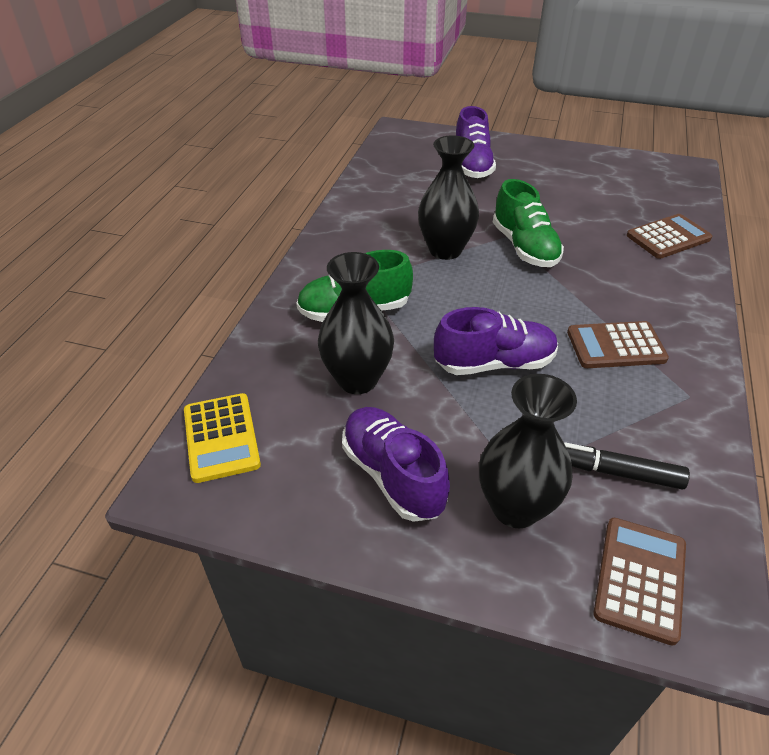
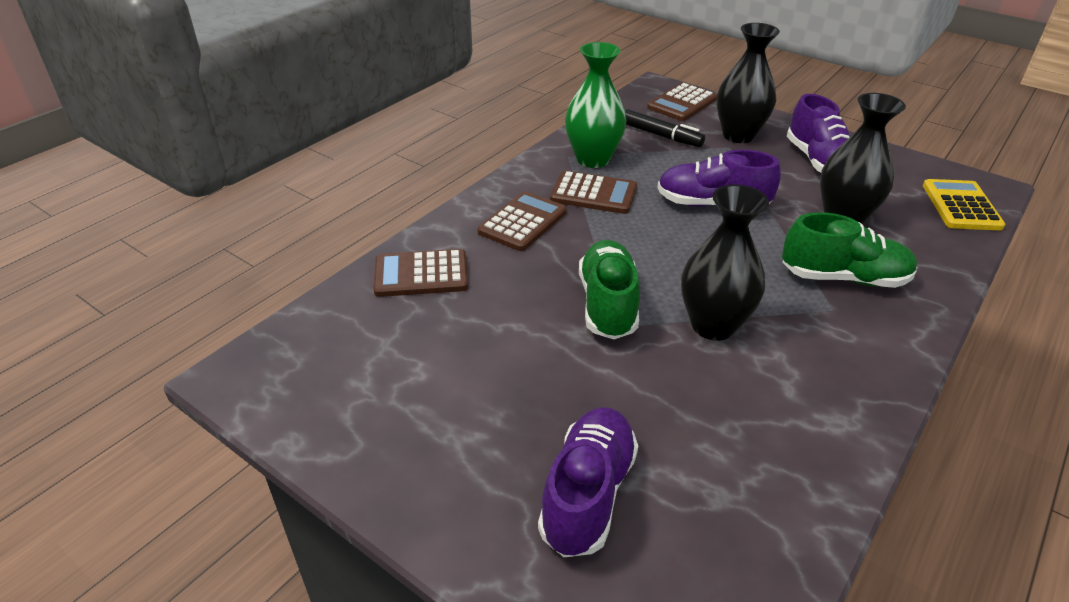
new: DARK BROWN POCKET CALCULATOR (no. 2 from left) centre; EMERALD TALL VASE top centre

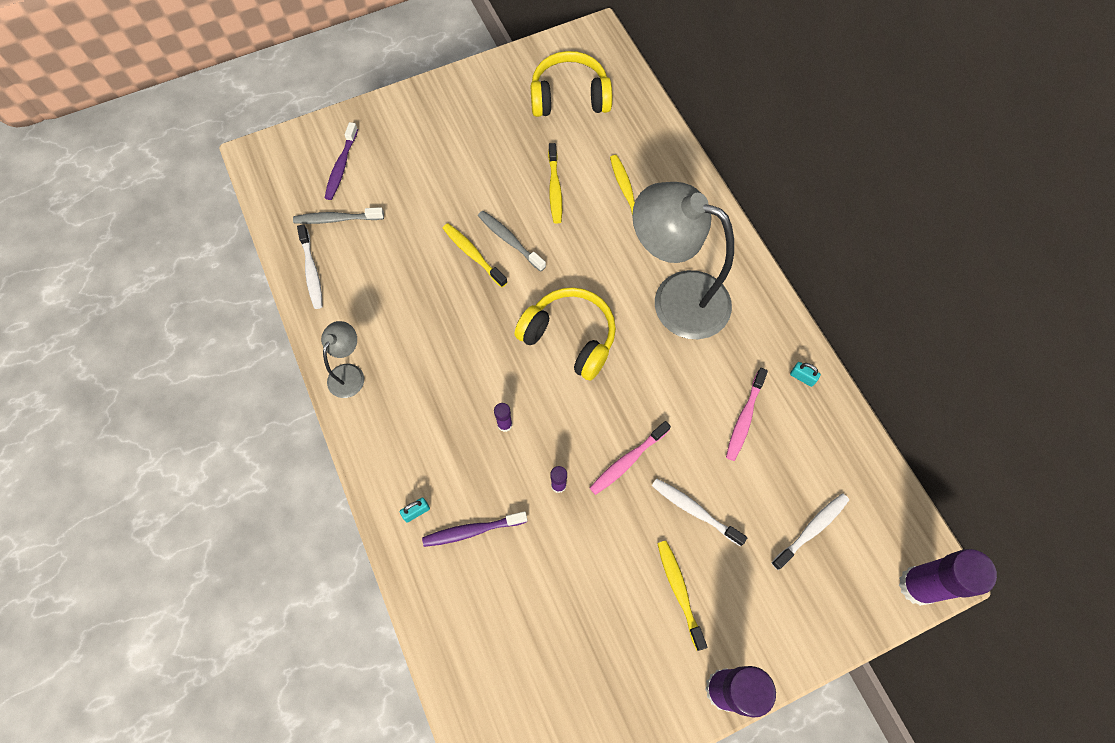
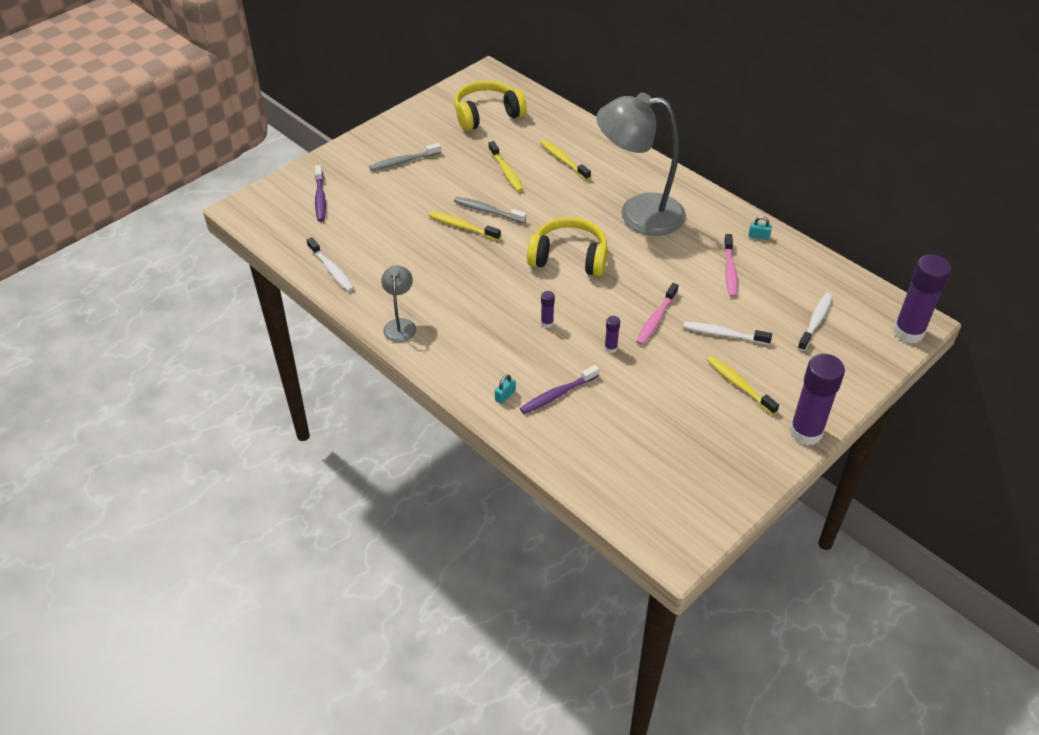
shifted: GREY TOOTH BRUSH (no. 1 from left) top left to top centre

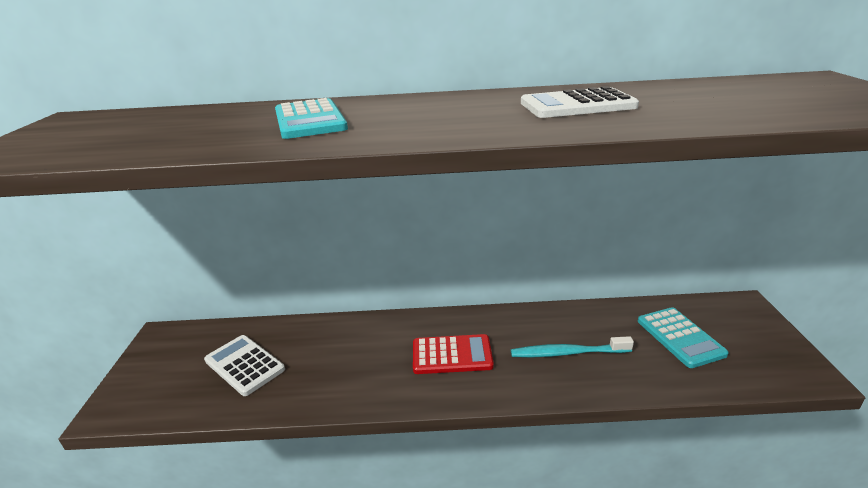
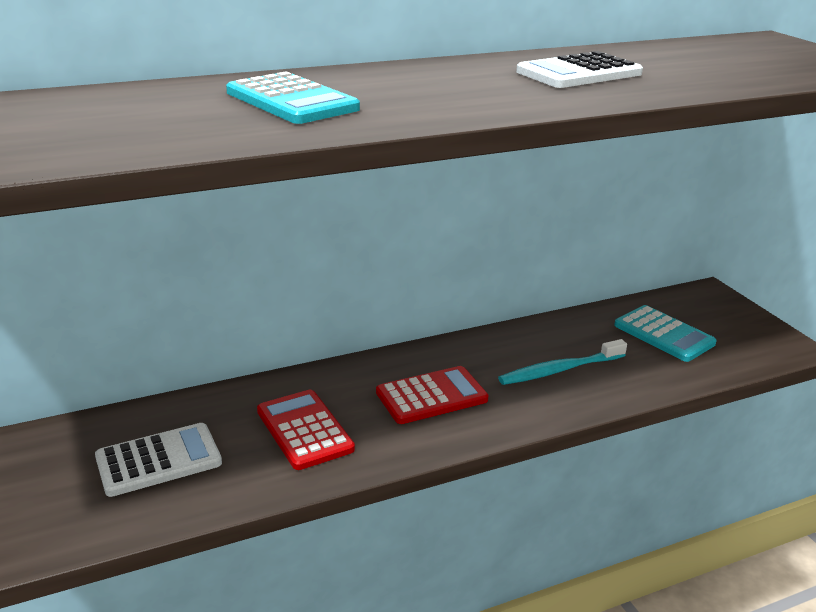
new: RED POCKET CALCULATOR (no. 1 from left) bottom centre
rotated: WHITE POCKET CALCULATOR (no. 1 from left) bottom left = bottom left 135 degrees clockwise

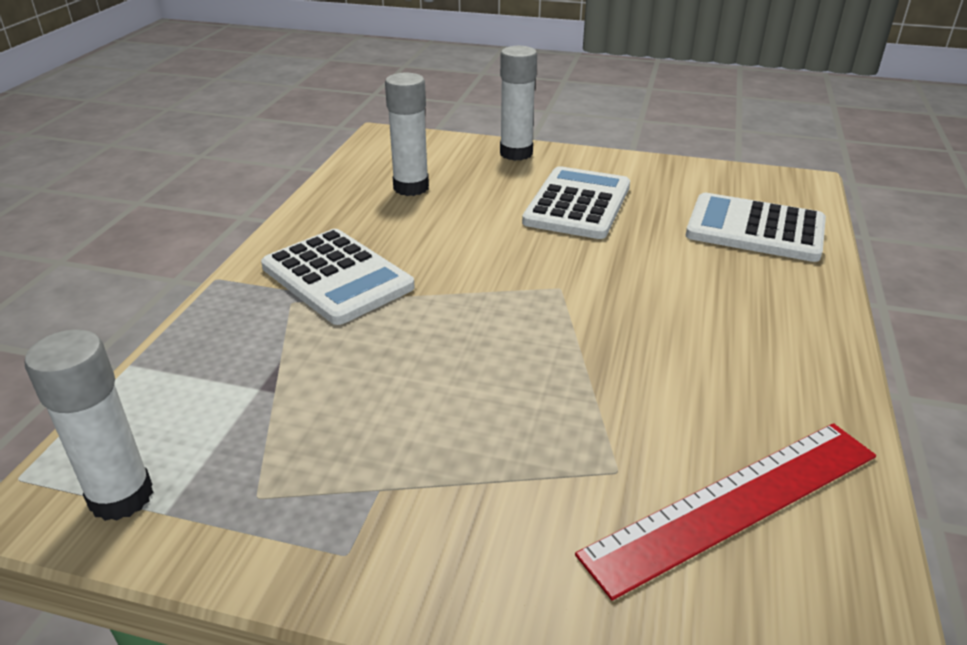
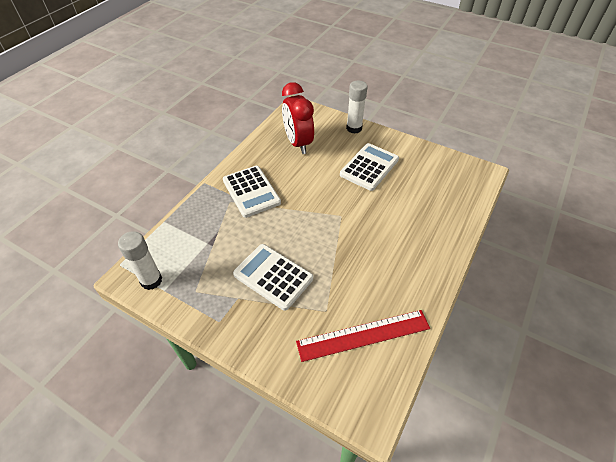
shifted: WHITE POCKET CALCULATOR (no. 3 from left in the first image) middle right to WHITE POCKET CALCULATOR (no. 2 from left) centre
swapped: WHITE STICK OF GLUE (no. 2 from left) top centre to RED ALARM CLOCK top centre

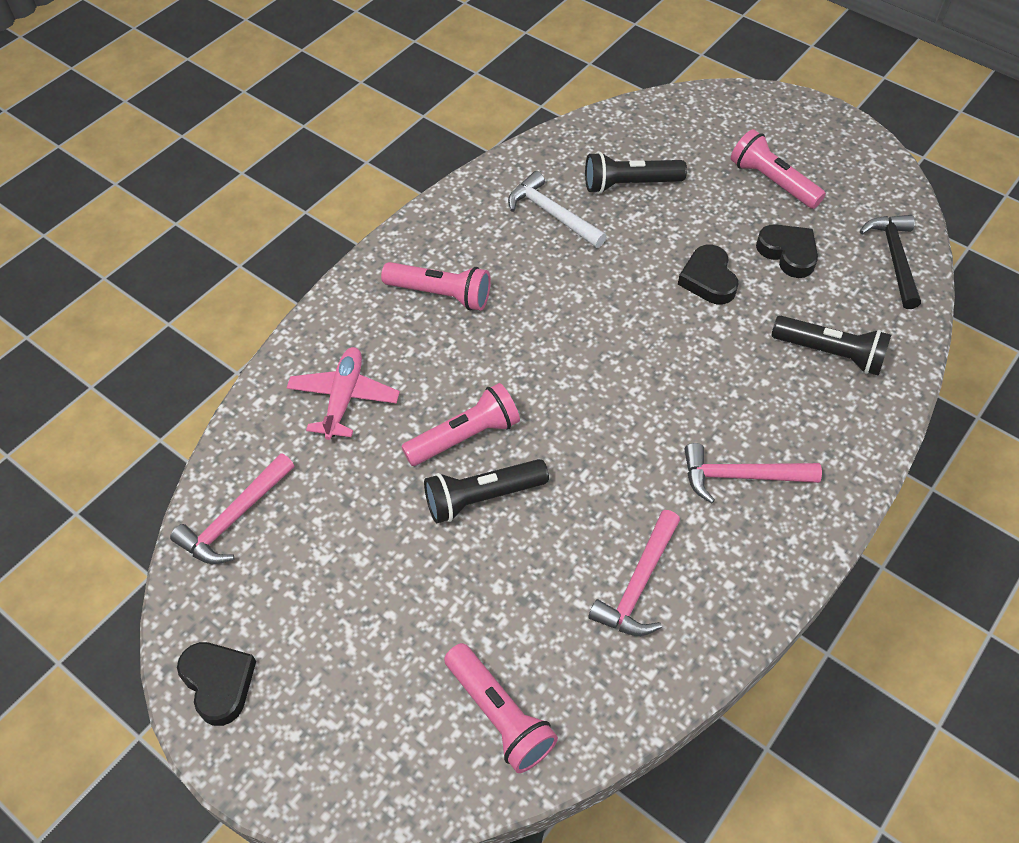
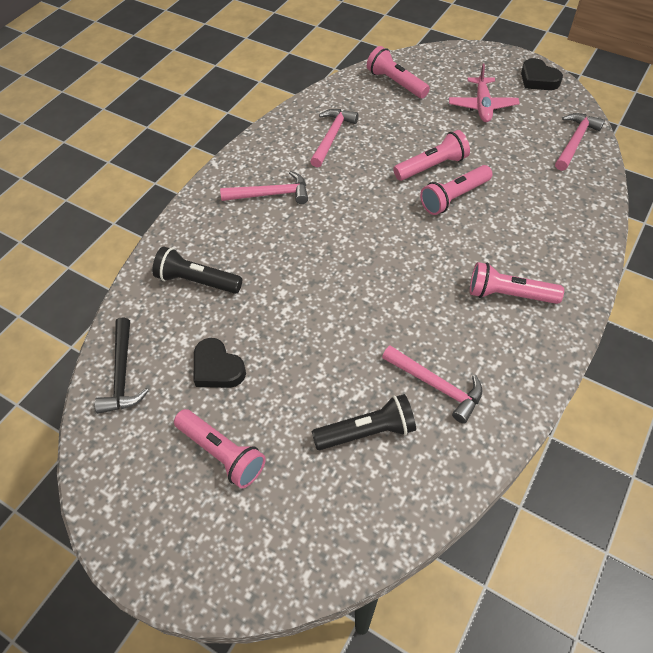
gone: EBONY HEART (no. 2 from left) top right
shifted: ROSY PLANE centre to top right
repainted: WHITE CARPENTER'S HAMMER top centre to ROSY CARPENTER'S HAMMER (no. 3 from left) centre; EBONY TORCH (no. 1 from left) centre to ROSY TORCH (no. 3 from left) top centre

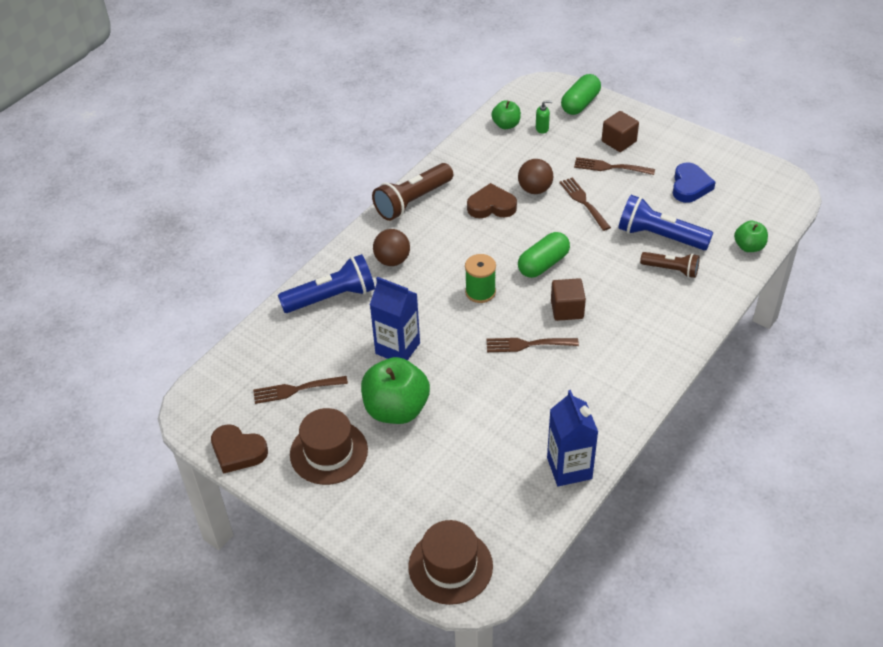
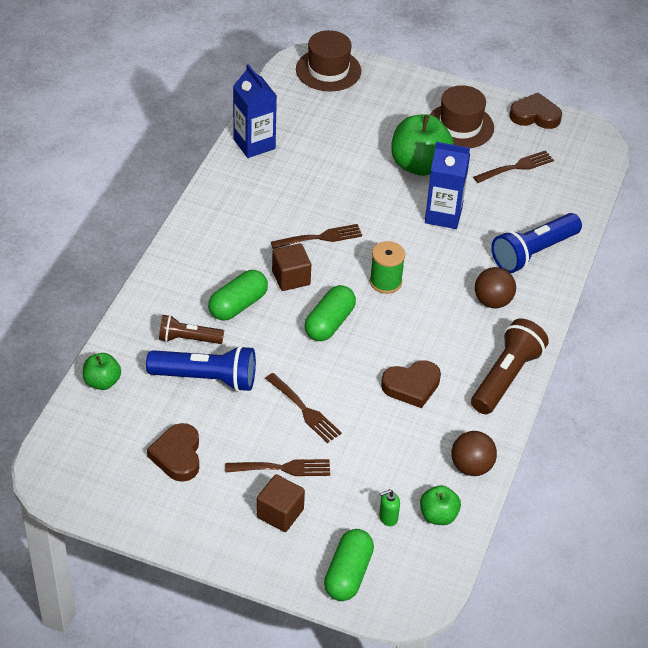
new: EMERALD PILL (no. 1 from left) centre
shifted: DARK BROWN BALL (no. 2 from left in the first image) top centre to DARK BROWN BALL (no. 1 from left) bottom right
repainted: ROYAL BLUE HEART top right to DARK BROWN HEART (no. 1 from left) bottom left

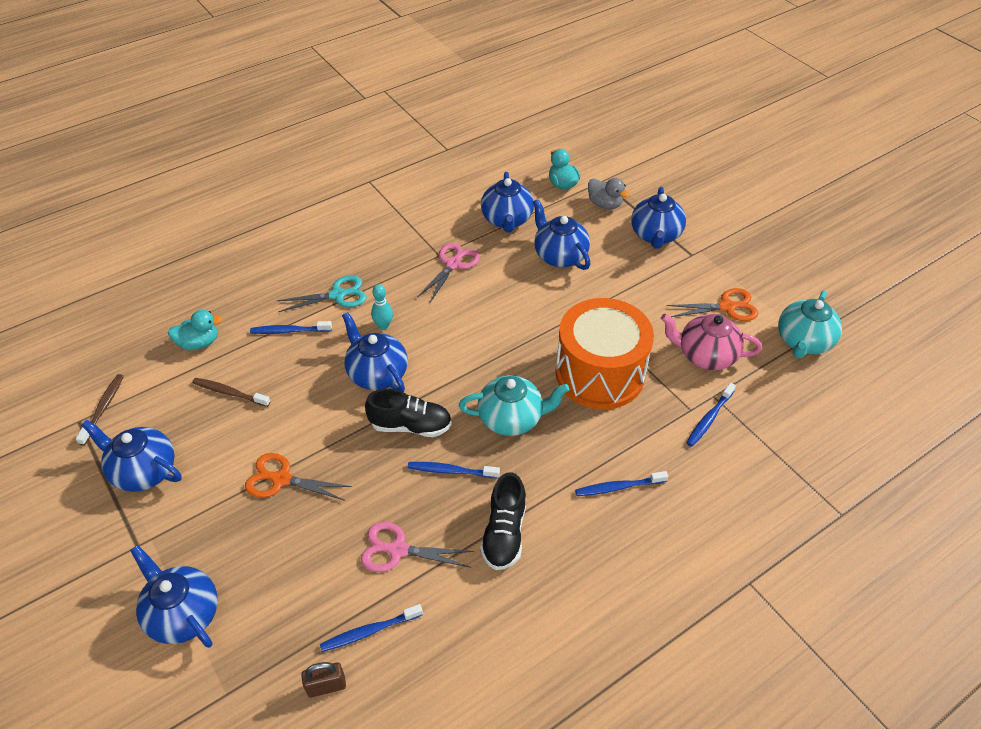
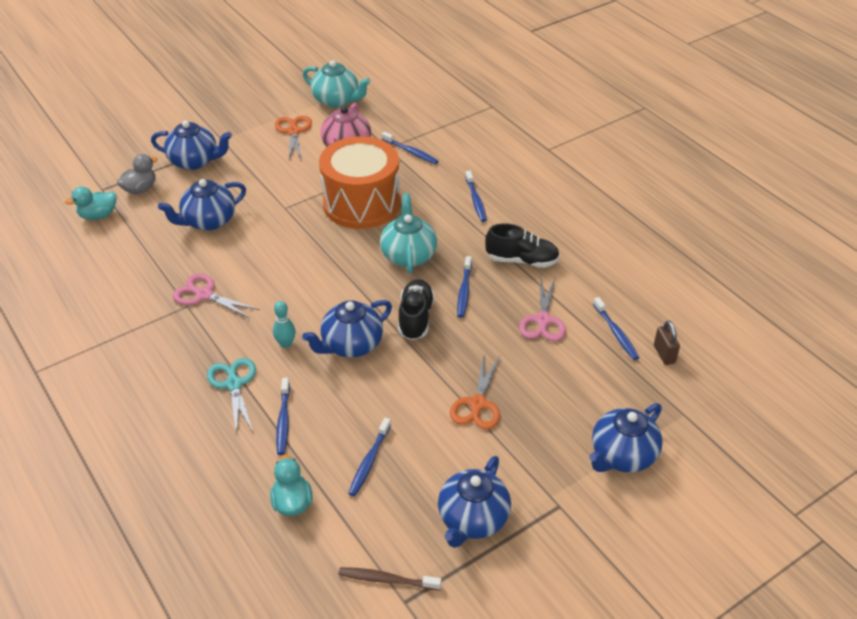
gone: ROYAL BLUE TEA POT (no. 4 from left) top centre
repainted: DARK BROWN TOOTH BRUSH (no. 2 from left) middle left to ROYAL BLUE TOOTH BRUSH (no. 2 from left) bottom centre

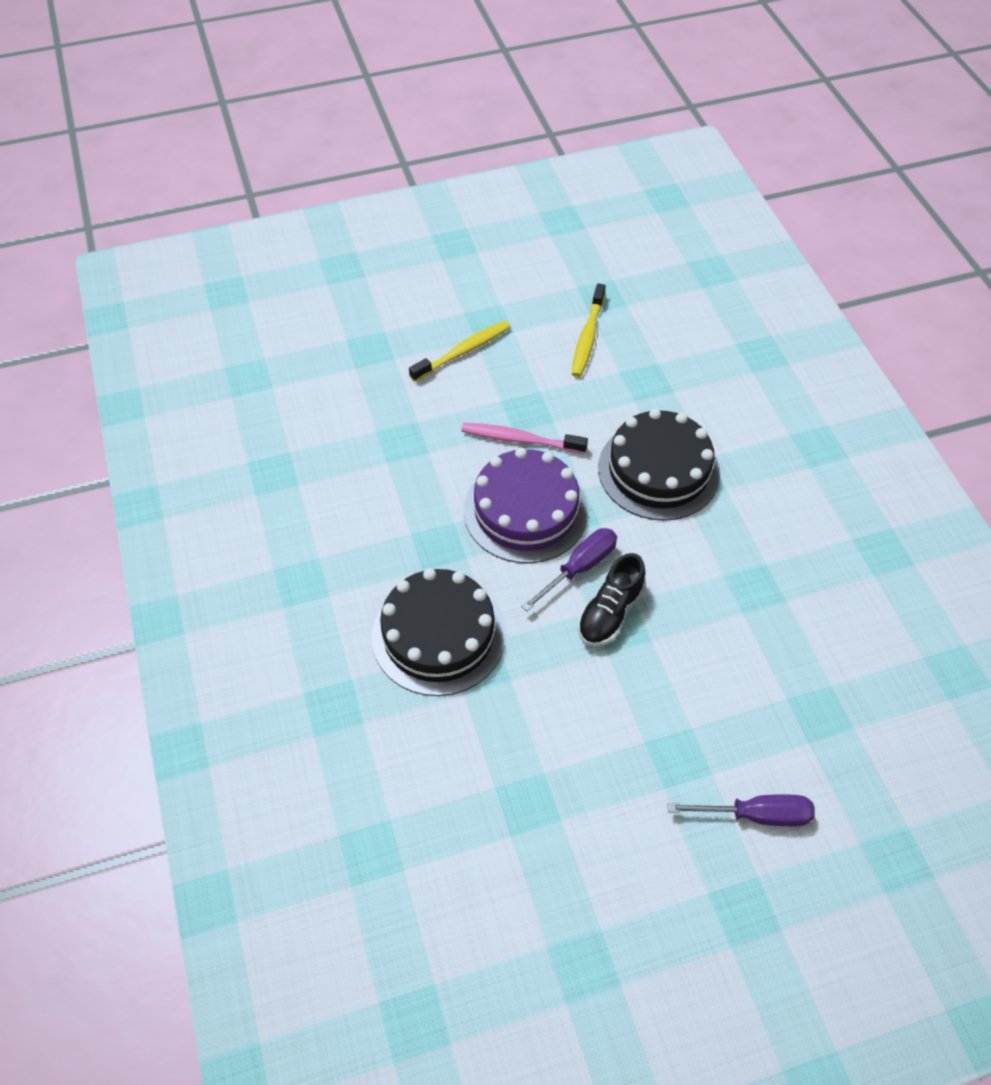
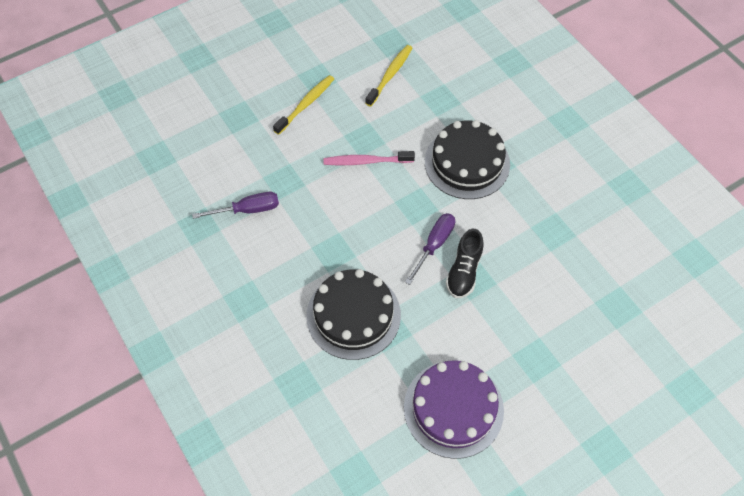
shifted: PURPLE FLAT SCREWDRIVER (no. 2 from left in the first image) bottom right to PURPLE FLAT SCREWDRIVER (no. 1 from left) middle left; PURPLE GATEAU centre to bottom centre
rotated: BRIGHT YELLOW TOOTH BRUSH (no. 2 from left) top centre = top centre 150 degrees counterclockwise

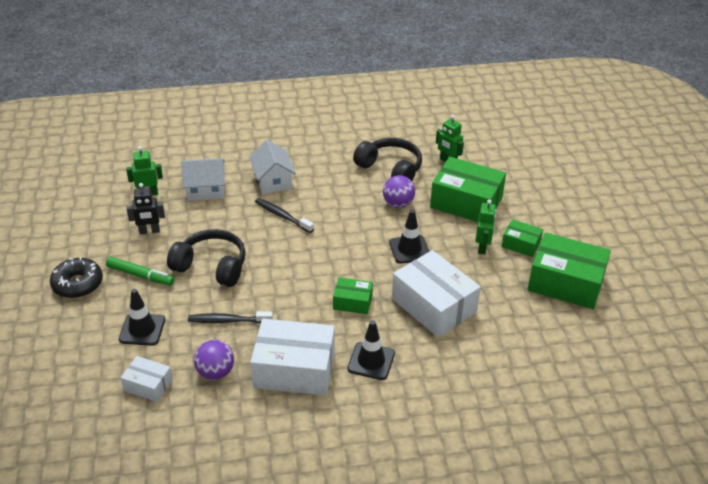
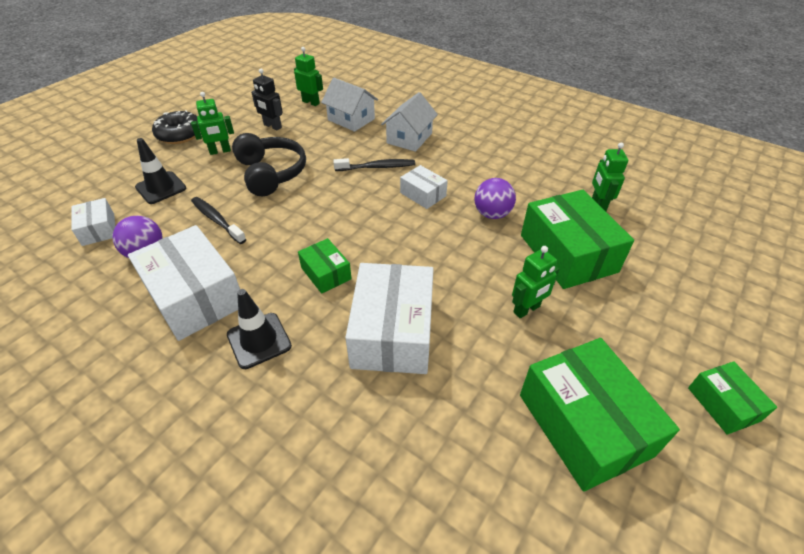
gone: EBONY HEADSET (no. 2 from left) top centre; EBONY SAFETY CONE (no. 3 from left) centre
new: WHITE PACKAGE (no. 4 from left) centre
shifted: EMERALD PACKAGE (no. 3 from left in the first image) middle right to EMERALD PACKAGE (no. 4 from left) bottom right
swapped: EMERALD FELT PEN middle left to EMERALD ROBOT FIGURE (no. 1 from left) top left
rotated: EBONY TOOTH BRUSH (no. 2 from left) centre = top centre 90 degrees clockwise

